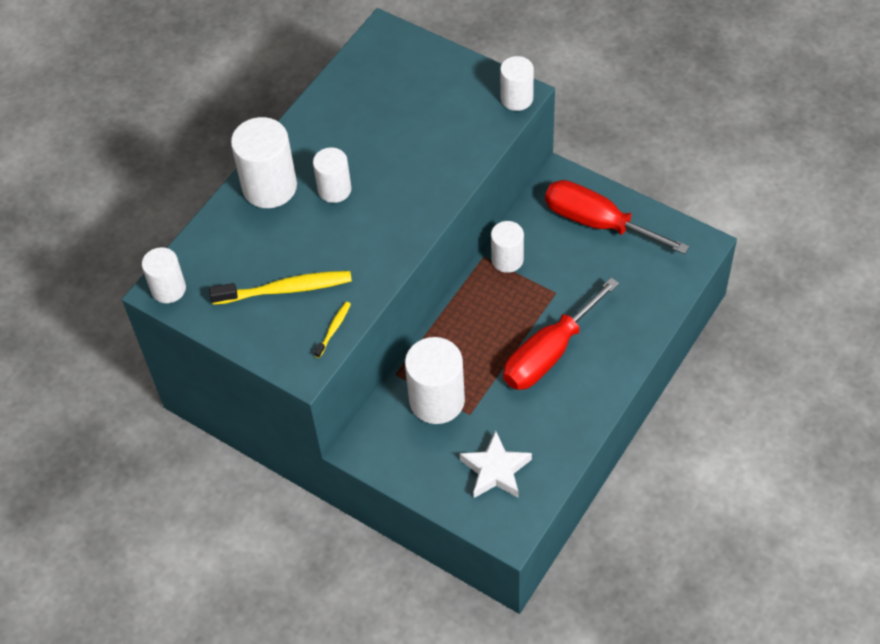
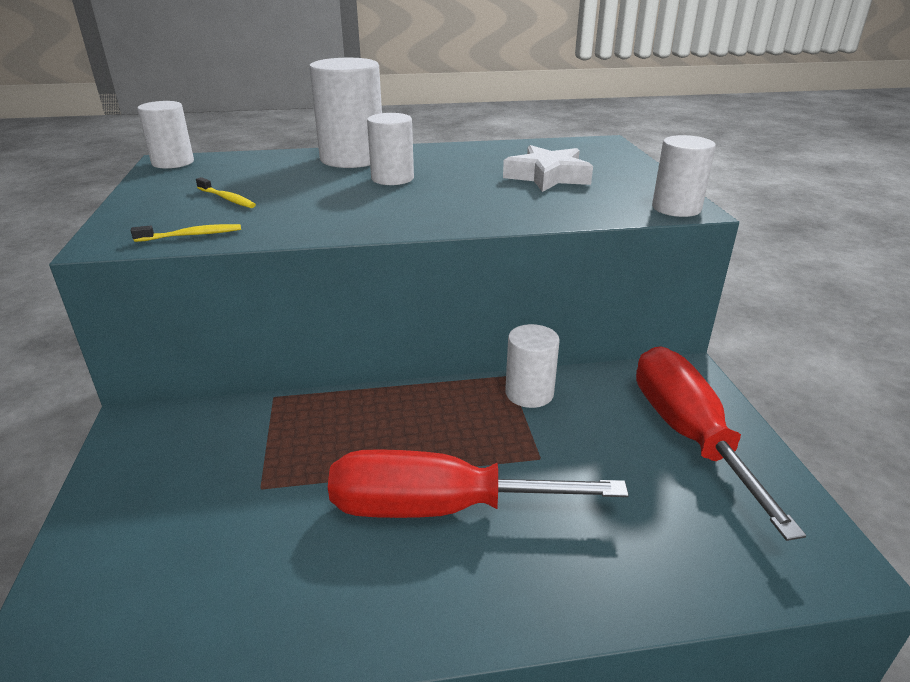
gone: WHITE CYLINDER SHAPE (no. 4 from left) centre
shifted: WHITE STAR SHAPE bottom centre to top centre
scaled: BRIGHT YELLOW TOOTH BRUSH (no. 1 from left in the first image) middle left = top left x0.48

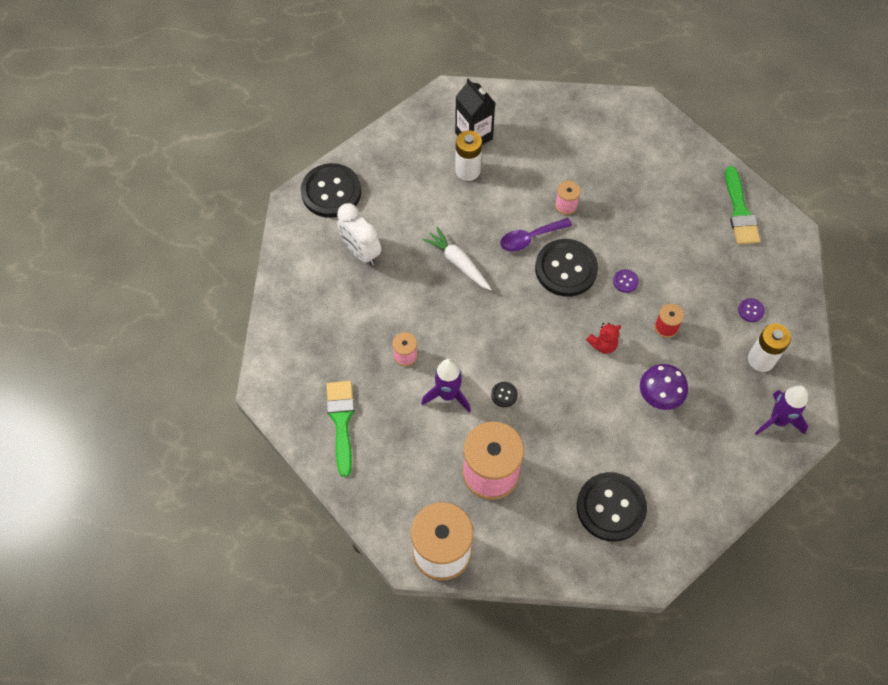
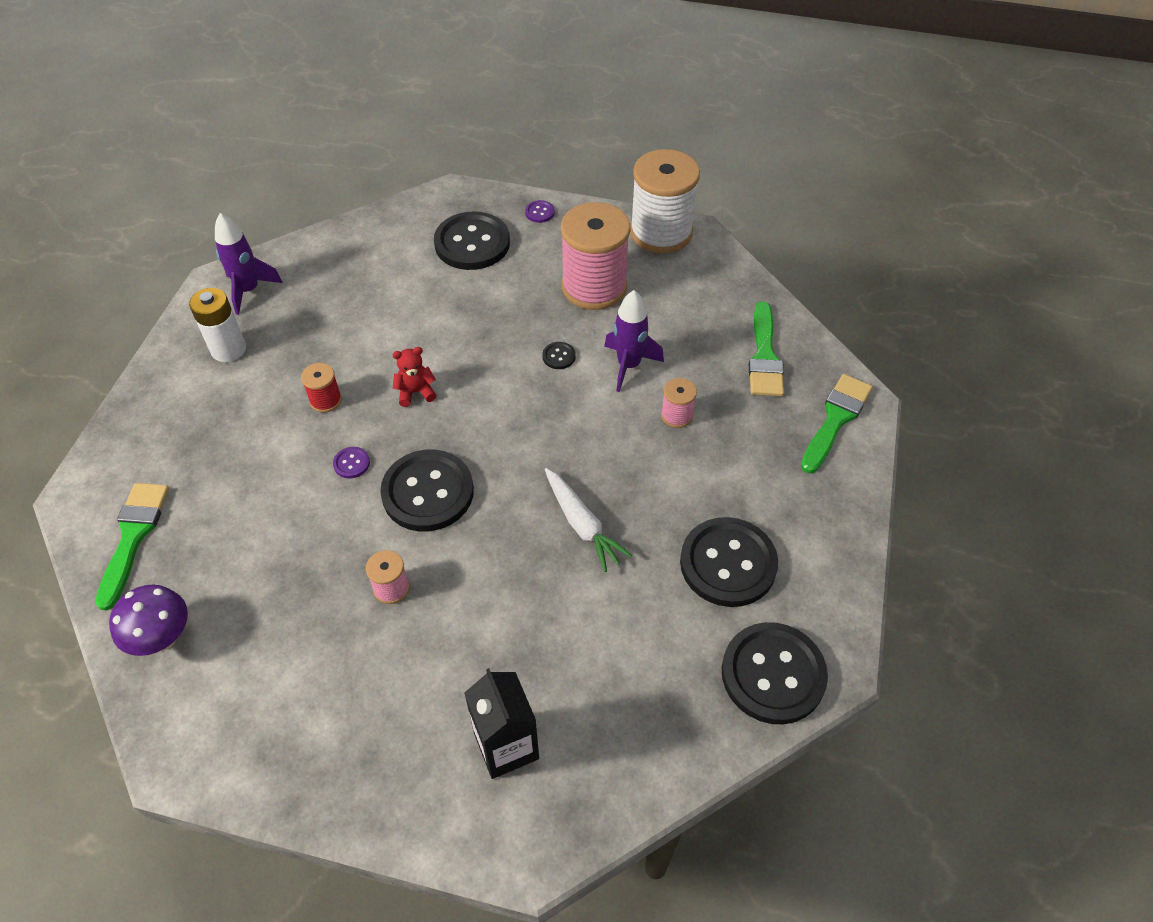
gone: WHITE BATTERY (no. 1 from left) top centre; PURPLE TABLESPOON centre
new: EMERALD PAINTBRUSH (no. 3 from left) middle right
shifted: PURPLE FUNGUS middle right to bottom left; PURPLE SHIRT BUTTON (no. 2 from left) middle right to top centre
swapped: WHITE ALARM CLOCK centre to EBONY SHIRT BUTTON (no. 4 from left) centre

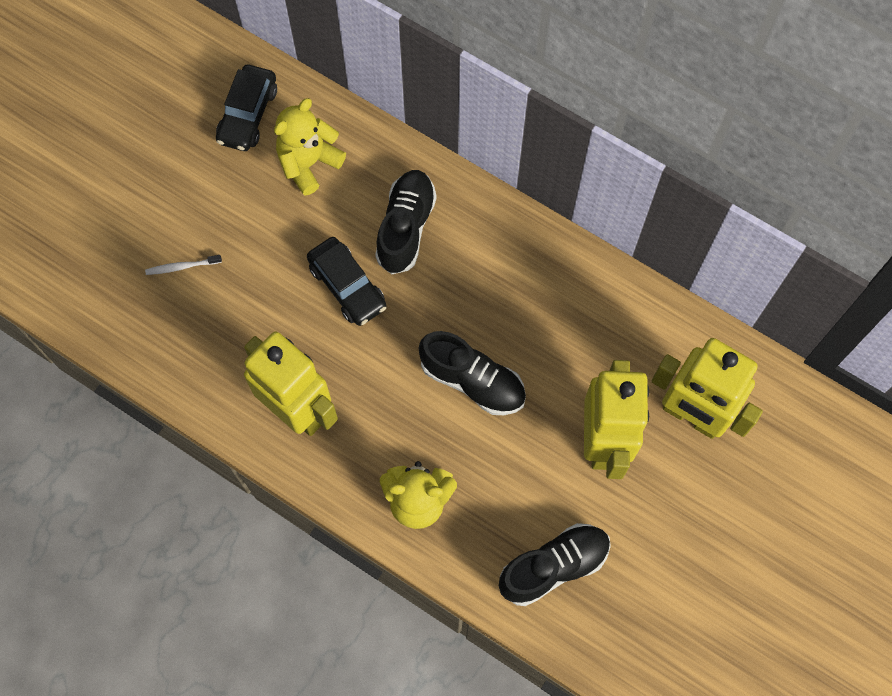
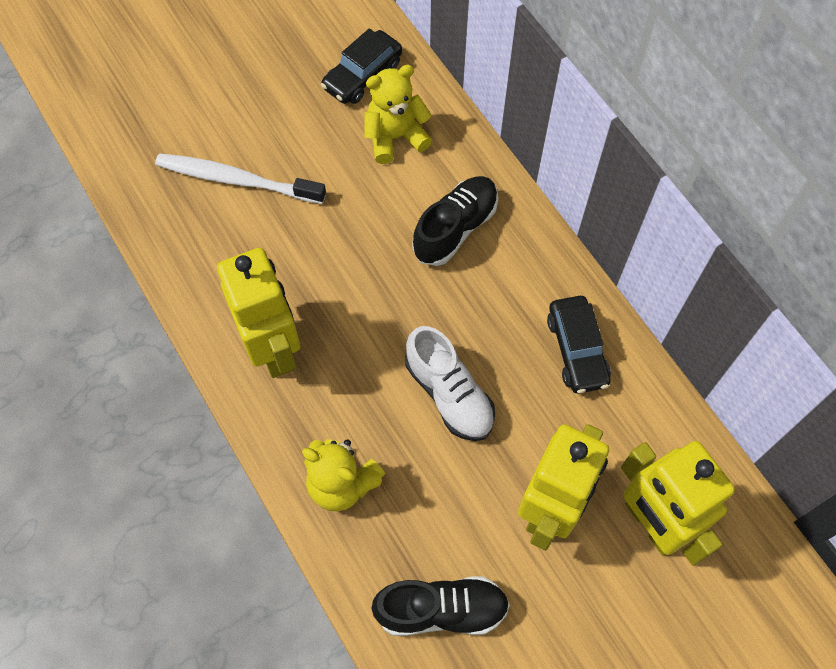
shifted: EBONY TOY CAR (no. 2 from left) centre to middle right
repainted: EBONY SHOE (no. 2 from left) centre to WHITE SHOE centre
scaled: WHITE TOOTH BRUSH middle left = top left x2.33

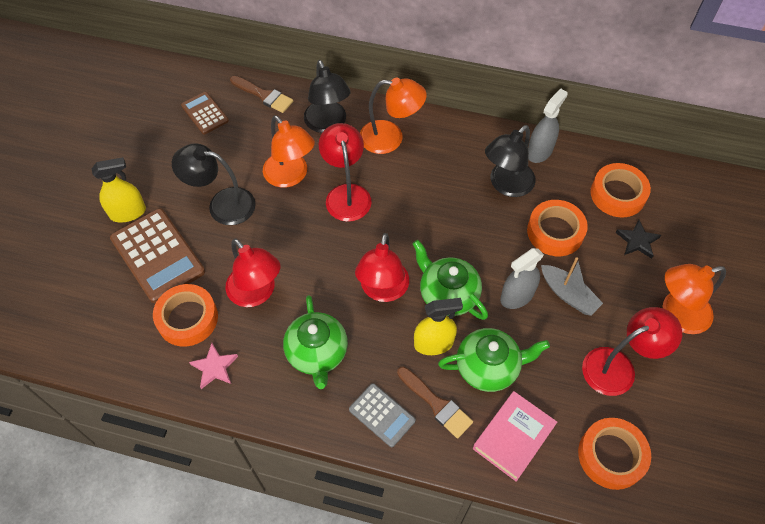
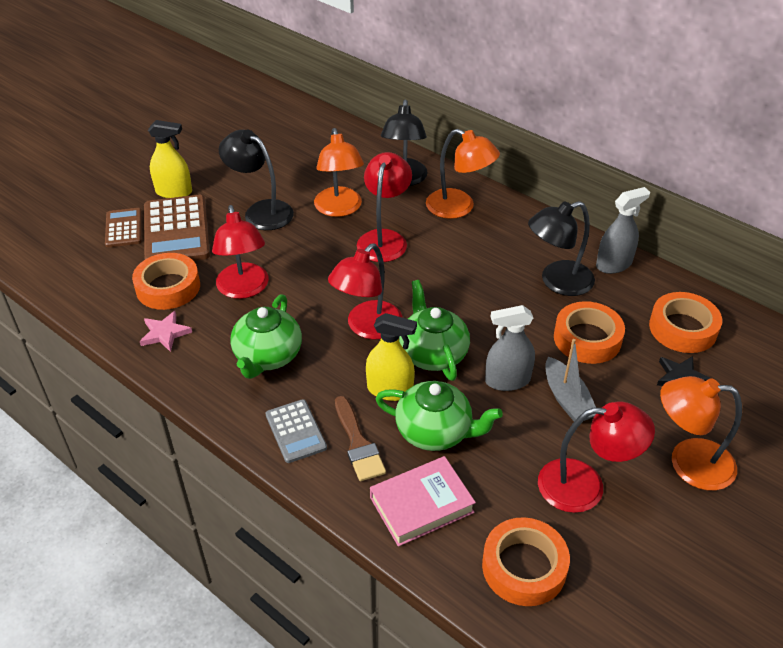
gone: DARK BROWN PAINTBRUSH (no. 1 from left) top centre
shifted: DARK BROWN POCKET CALCULATOR (no. 2 from left in the first image) top left to DARK BROWN POCKET CALCULATOR (no. 1 from left) middle left

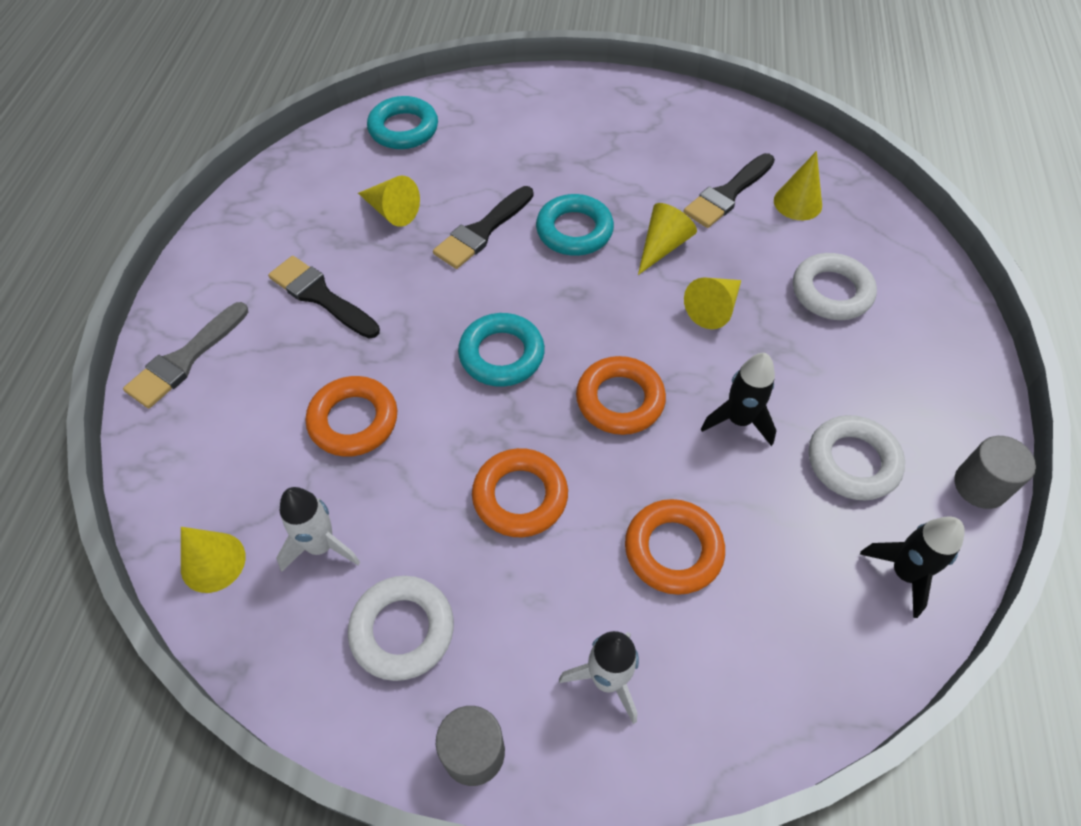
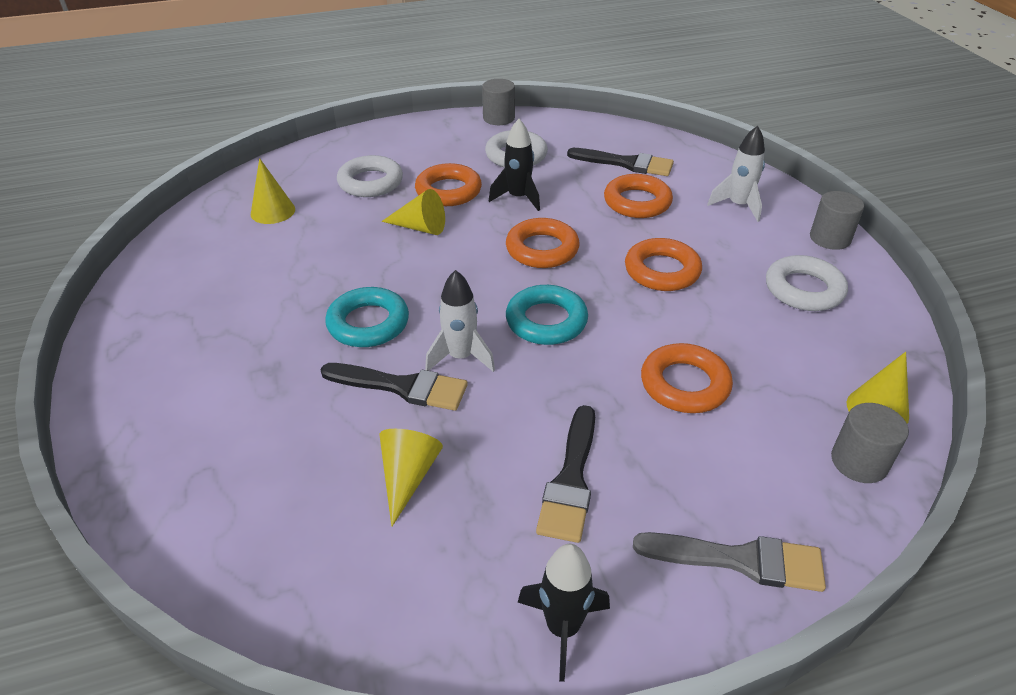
gone: TURQUOISE TORUS (no. 1 from left) top centre; BRIGHT YELLOW CONE (no. 3 from left) top centre
new: ORANGE TORUS (no. 1 from left) top centre; GREY CYLINDER SHAPE (no. 3 from left) middle right
shifted: WHITE TOY ROCKET (no. 1 from left) middle left to centre; EBONY TOY ROCKET (no. 2 from left) bottom right to bottom centre; EBONY PAINTBRUSH (no. 3 from left) top right to top centre

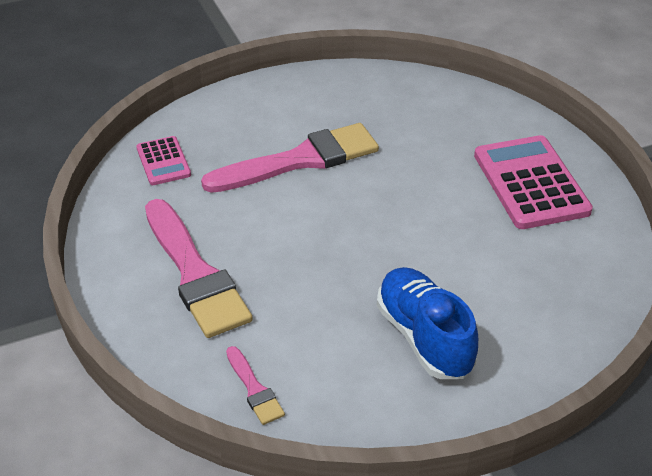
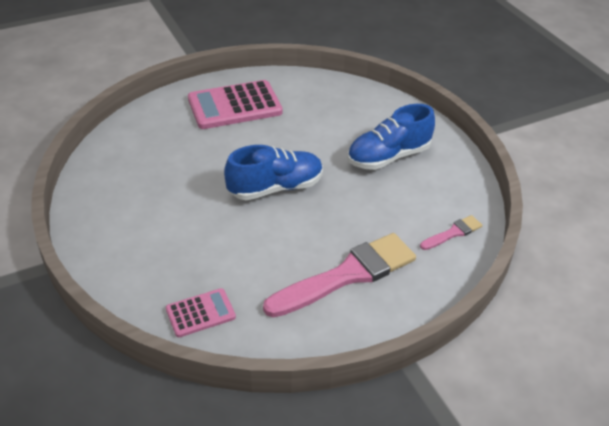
gone: ROSY PAINTBRUSH (no. 3 from left) top centre
new: ROYAL BLUE SHOE (no. 1 from left) centre

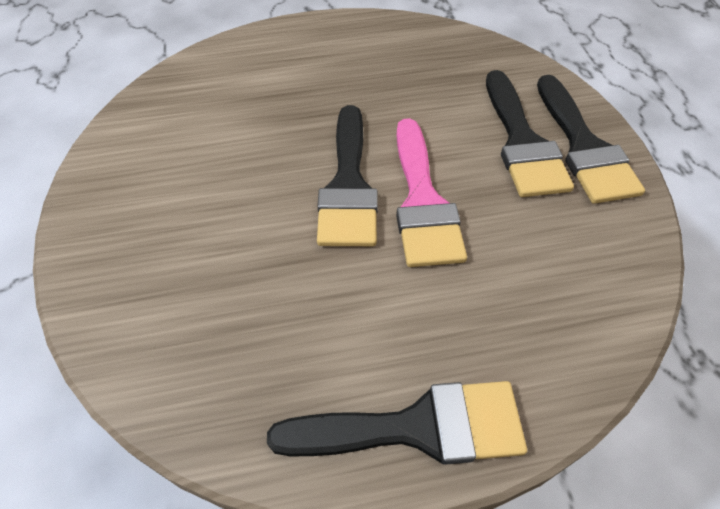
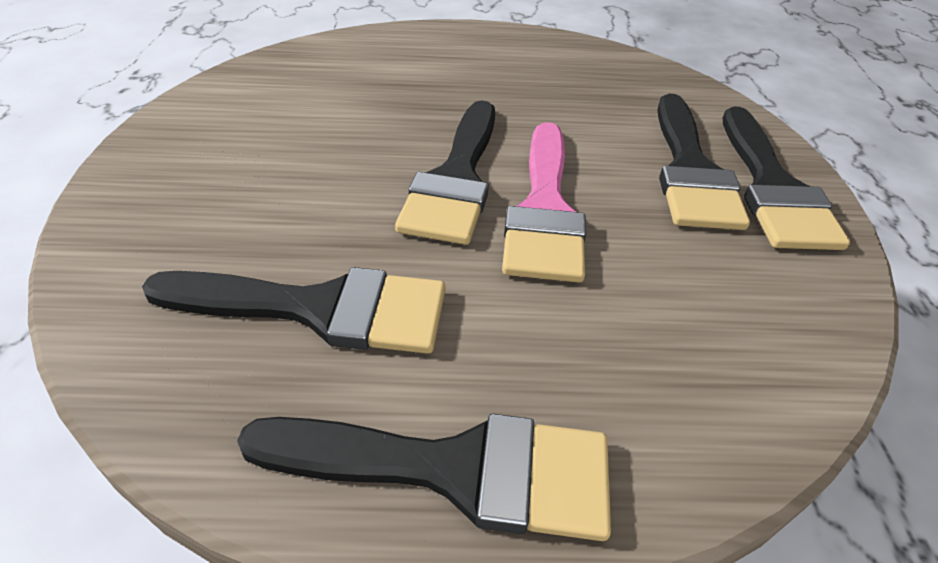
new: EBONY PAINTBRUSH (no. 1 from left) middle left

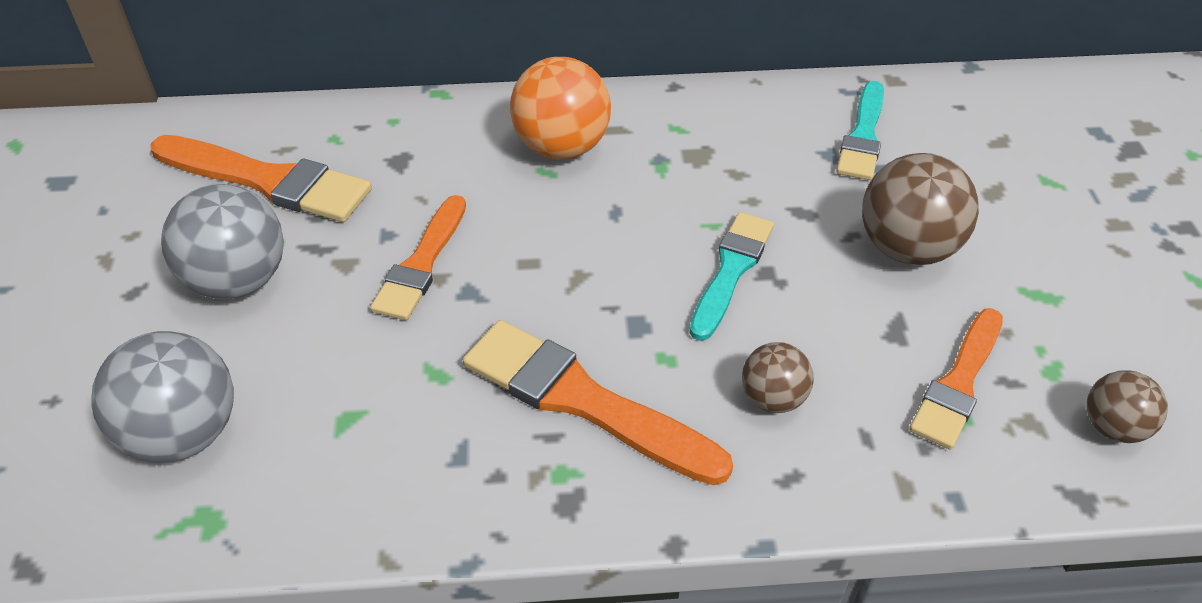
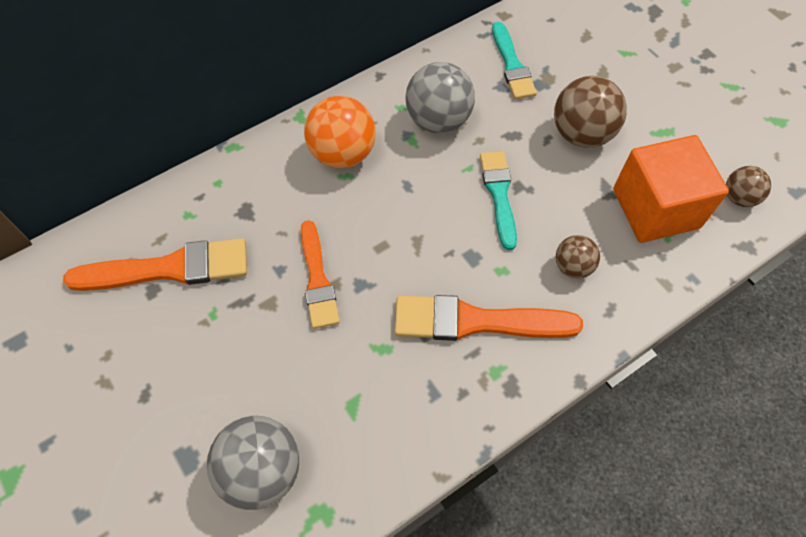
shifted: GREY BALL (no. 2 from left) middle left to top centre
swapped: ORANGE PAINTBRUSH (no. 4 from left) middle right to ORANGE CUBE middle right

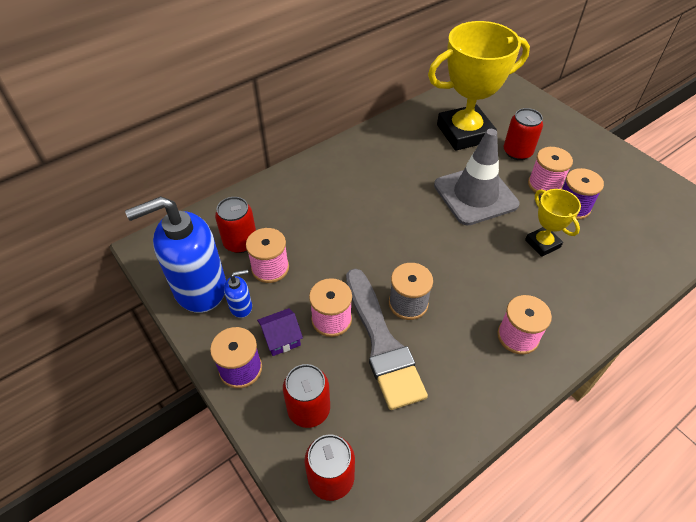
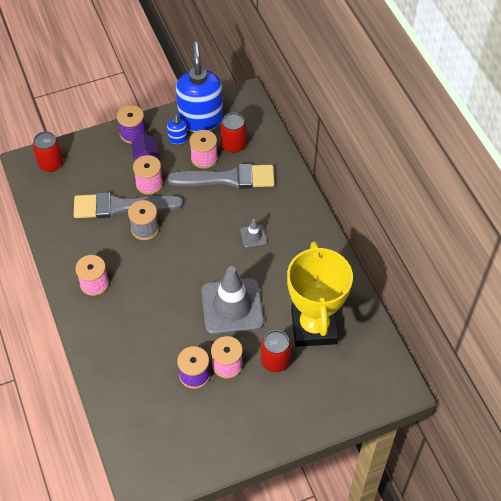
gone: RED TIN (no. 2 from left) bottom centre; BRIGHT YELLOW PRIZE CUP (no. 2 from left) middle right
new: GREY PAINTBRUSH (no. 2 from left) centre; GREY SAFETY CONE (no. 2 from left) centre

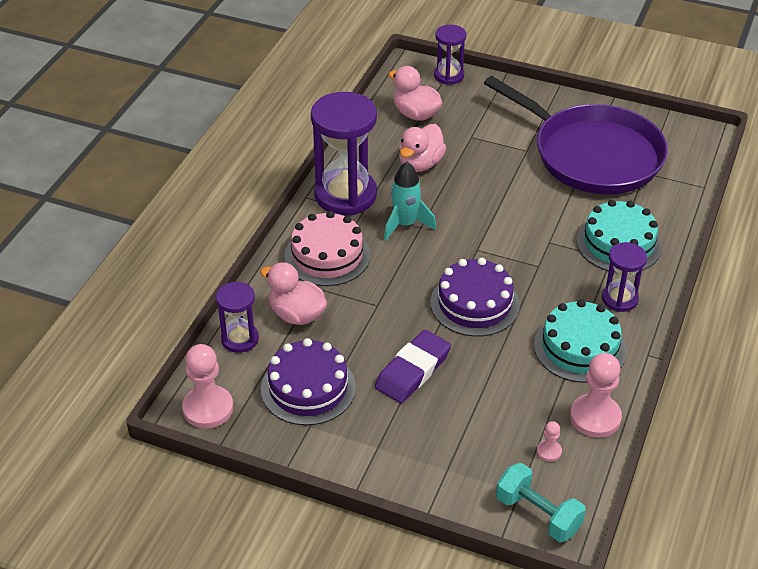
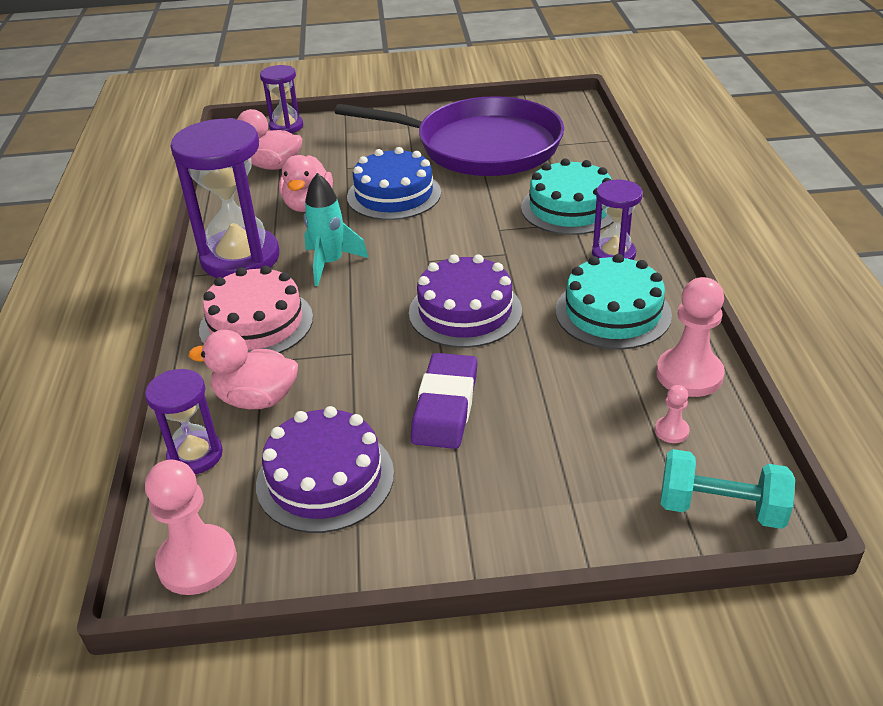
new: ROYAL BLUE GATEAU top centre

